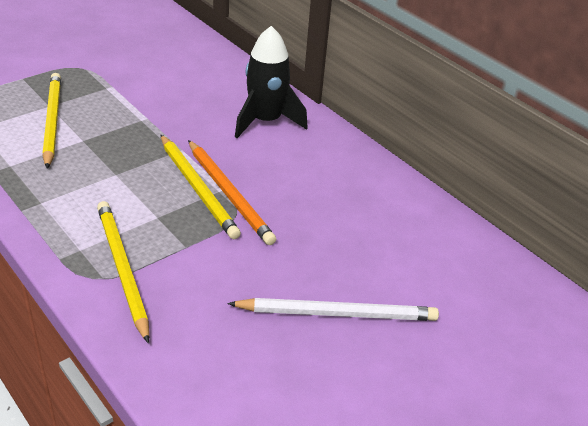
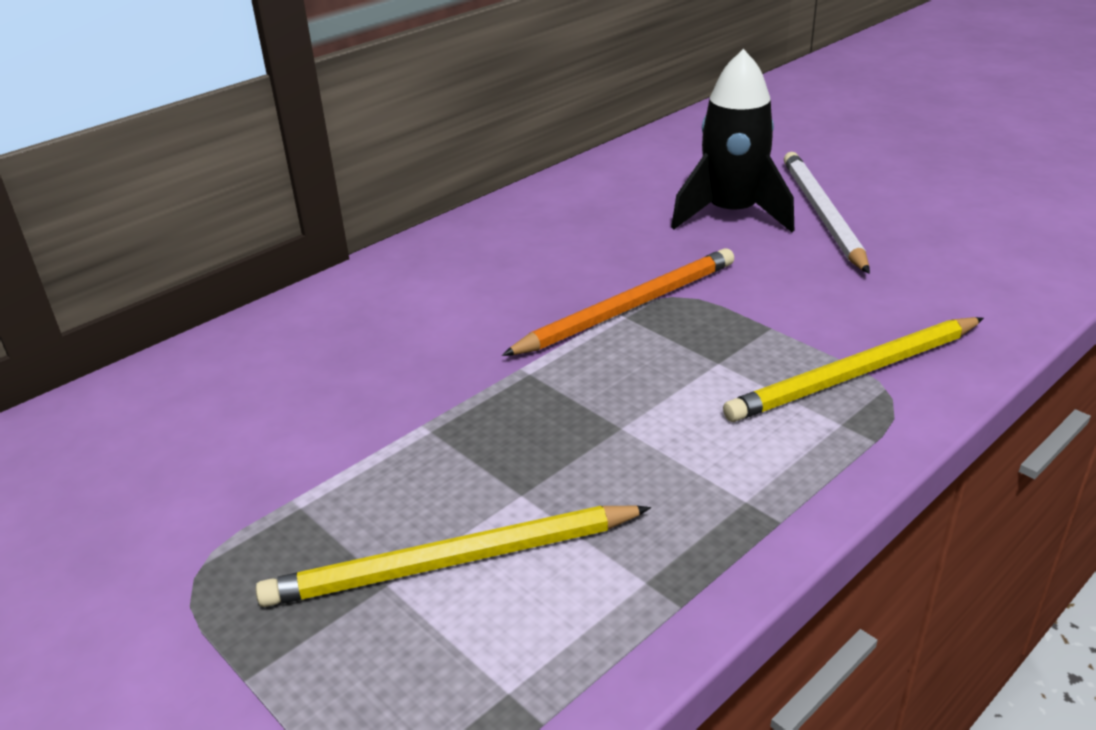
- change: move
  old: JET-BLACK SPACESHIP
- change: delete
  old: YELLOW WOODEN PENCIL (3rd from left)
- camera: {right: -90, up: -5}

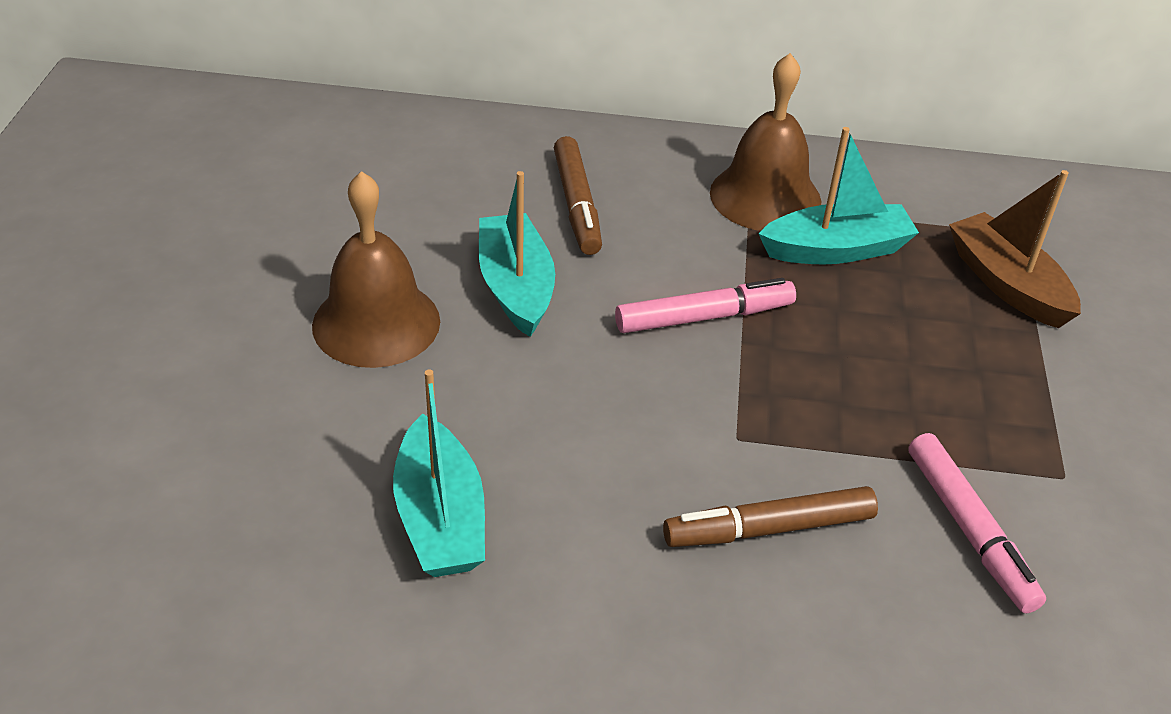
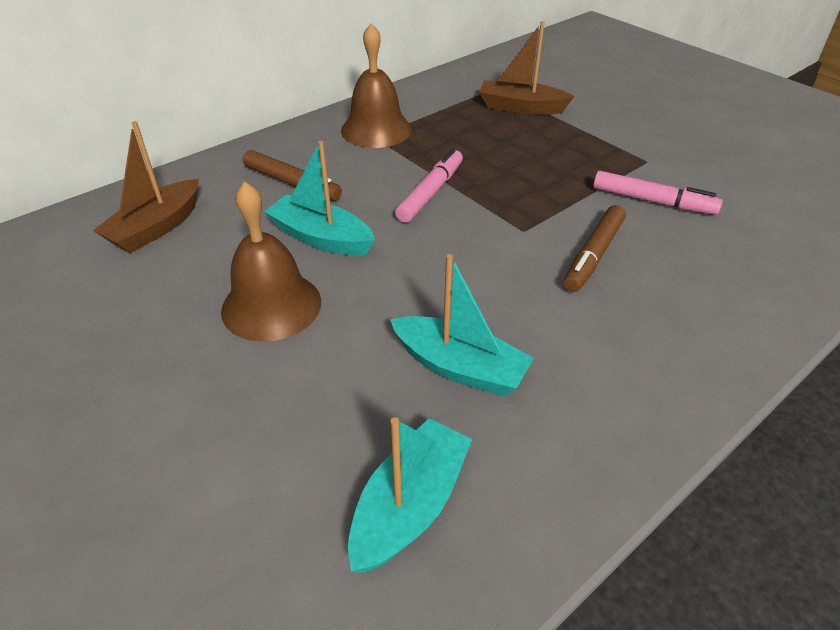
- change: insert
  new: RUSSET SAILBOAT (1st from left)
- change: move
  old: TEAL SAILBOAT (3rd from left in the first image)
  new: TEAL SAILBOAT (2nd from left)
- camera: {right: -45, up: 0}

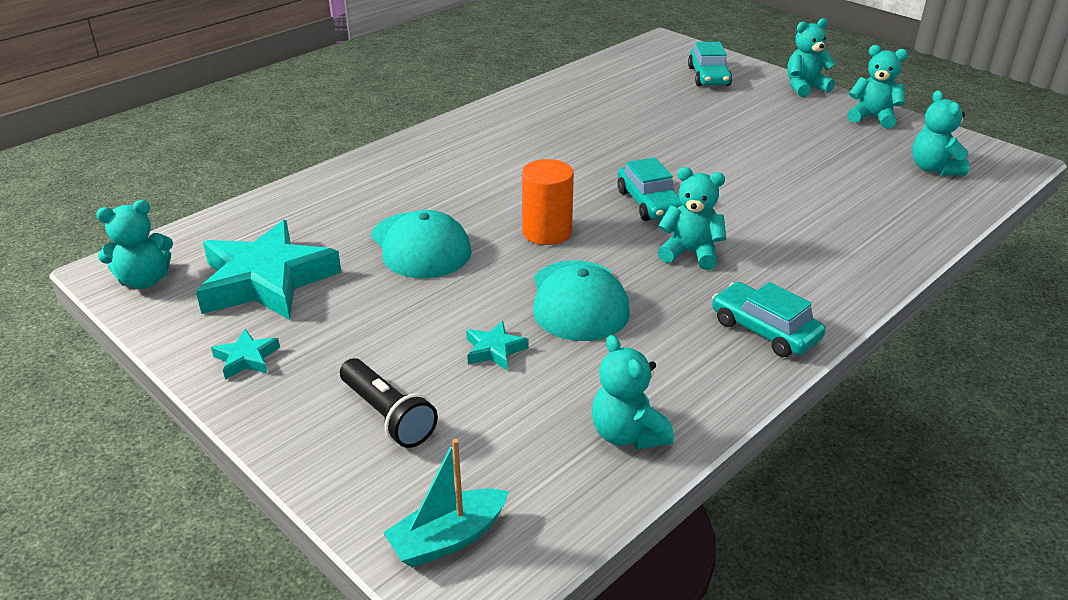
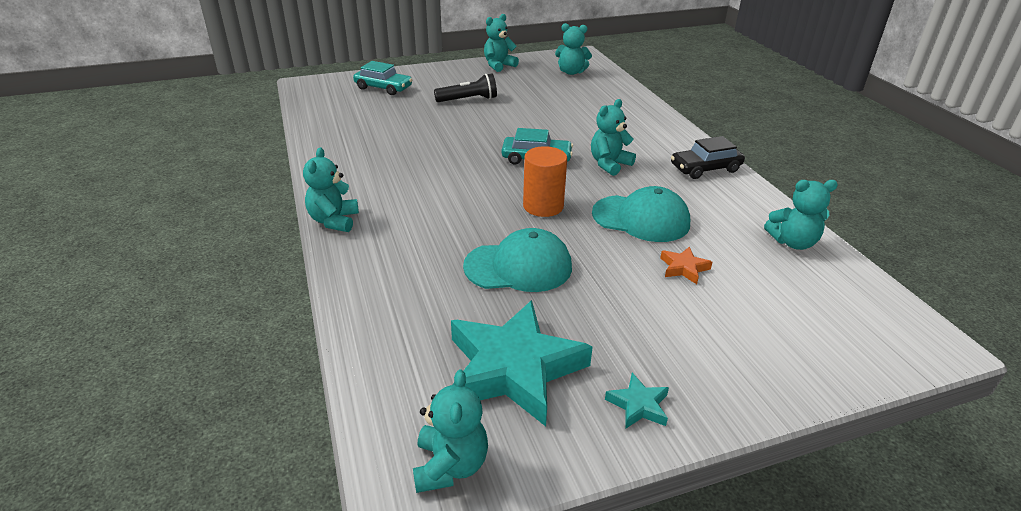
- change: move
  old: TEAL TEDDY (4th from left in the first image)
  new: TEAL TEDDY (1st from left)
- change: move
  old: JET-BLACK POCKET TORCH
- change: recolor
  old: TEAL FIVE-POINTED STAR (3rd from left)
  new: ORANGE FIVE-POINTED STAR
- change: recolor
  old: TEAL CAR (3rd from left)
  new: JET-BLACK CAR
- change: delete
  old: TEAL SAILBOAT
- camera: {right: -65, up: 0}

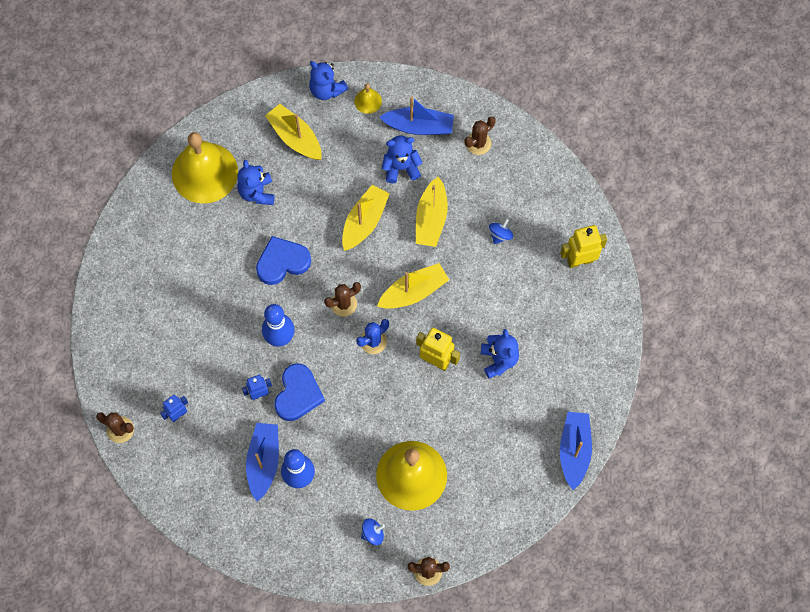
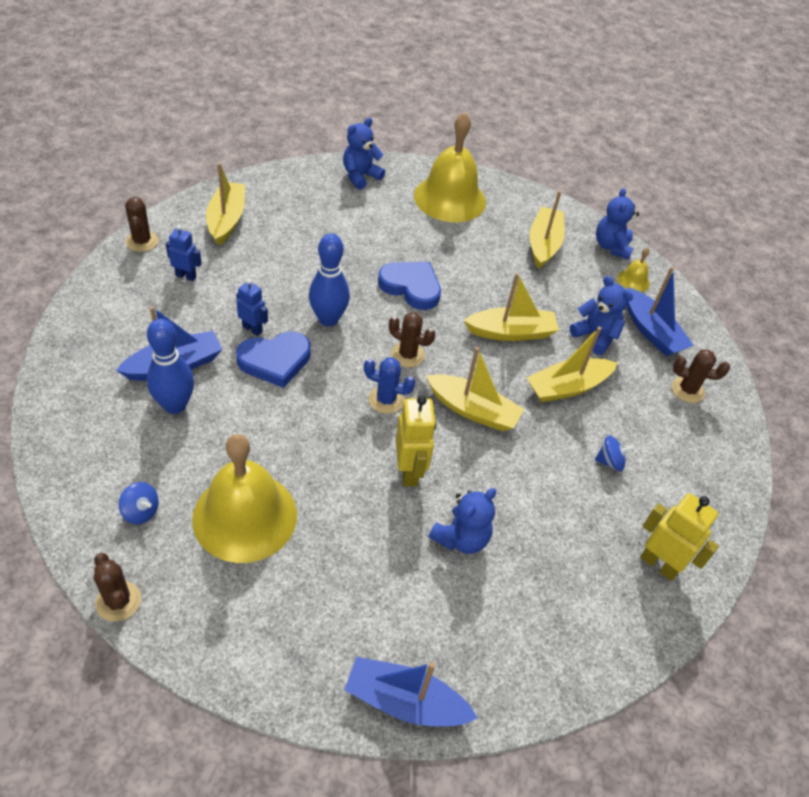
- change: insert
  new: YELLOW SAILBOAT (1st from left)
- change: move
  old: COBALT TEDDY (1st from left)
- change: rotate
  old: COBALT SAILBOAT (3rd from left in the first image)
  degrees: -135
- camera: {right: 50, up: -20}

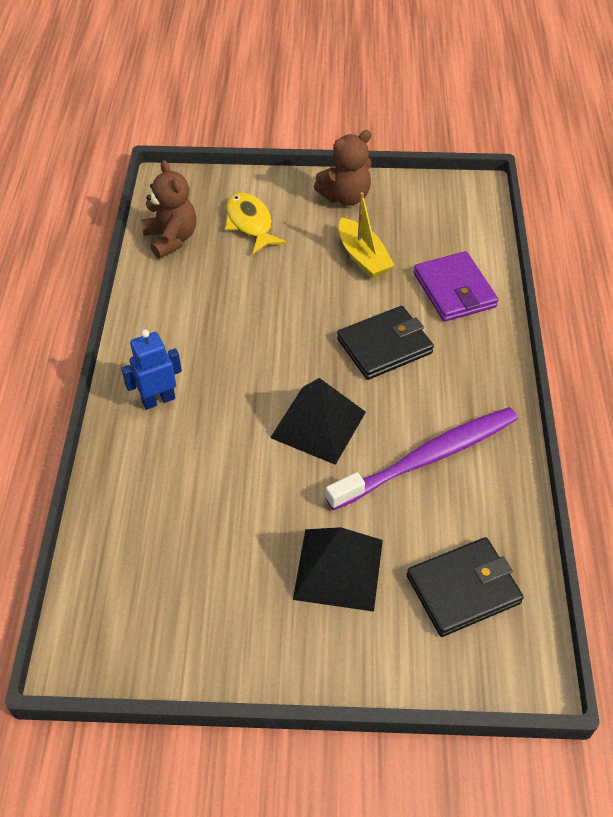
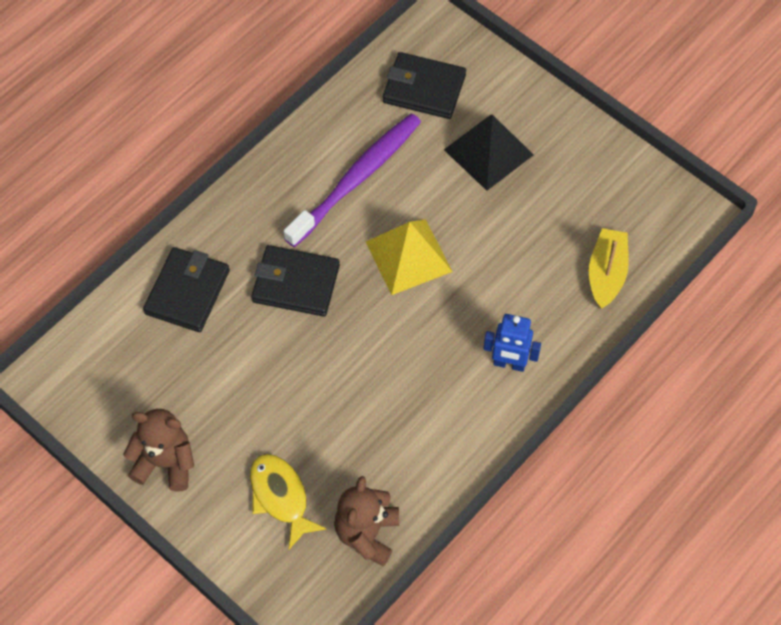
- change: recolor
  old: PURPLE BILLFOLD
  new: JET-BLACK BILLFOLD (1st from left)
- change: rotate
  old: YELLOW FISH FIGURE
  degrees: 135
- change: rotate
  old: PURPLE TOOTH BRUSH
  degrees: 120
- change: recolor
  old: JET-BLACK SOLID PYRAMID (1st from left)
  new: YELLOW SOLID PYRAMID
- change: move
  old: YELLOW SAILBOAT
- camera: {right: -140, up: 10}

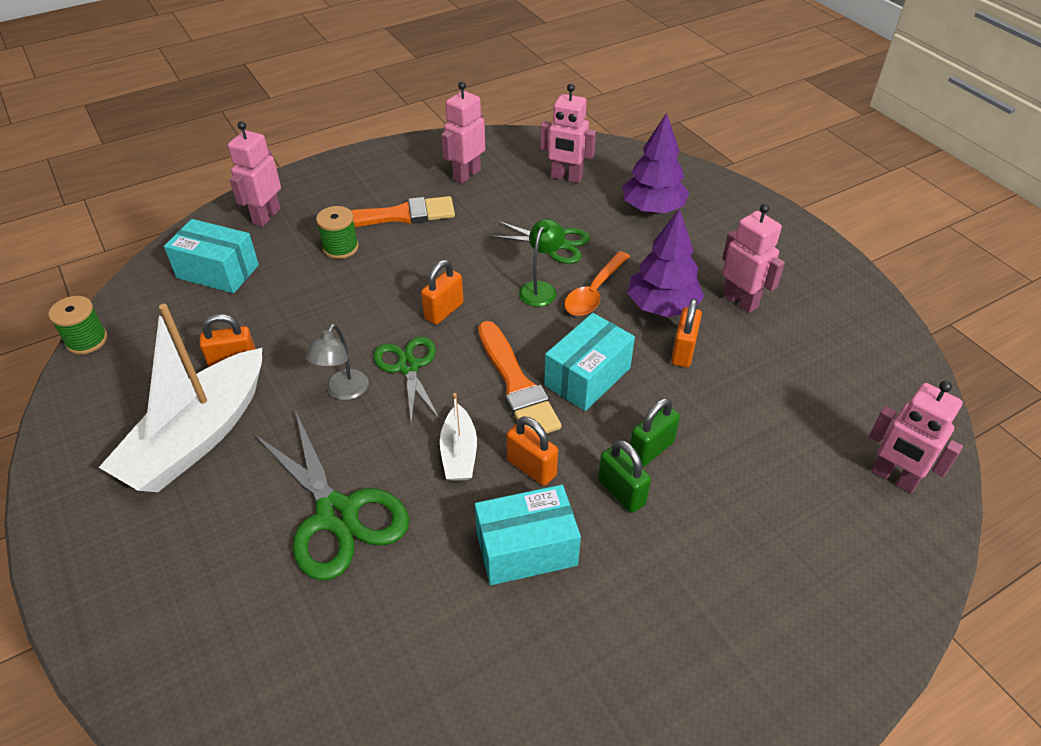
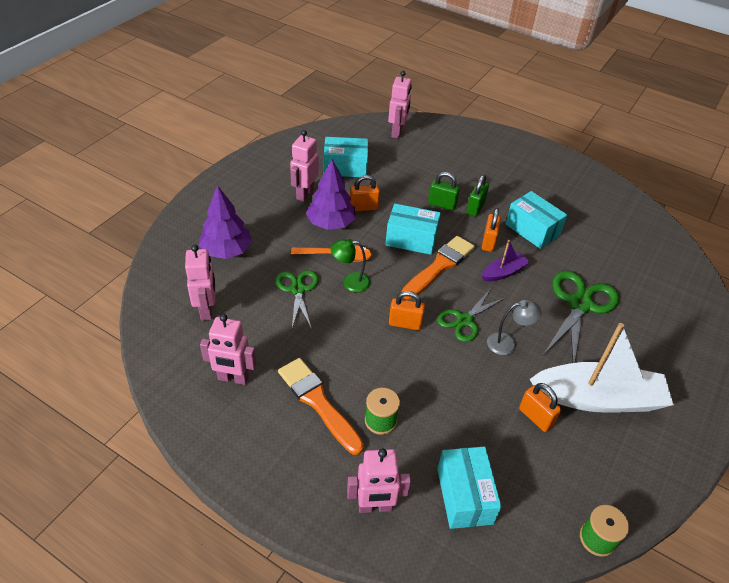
- change: insert
  new: TEAL PARCEL (1st from left)
- change: recolor
  old: PURE WHITE SAILBOAT (2nd from left)
  new: PURPLE SAILBOAT
- camera: {right: -120, up: 0}

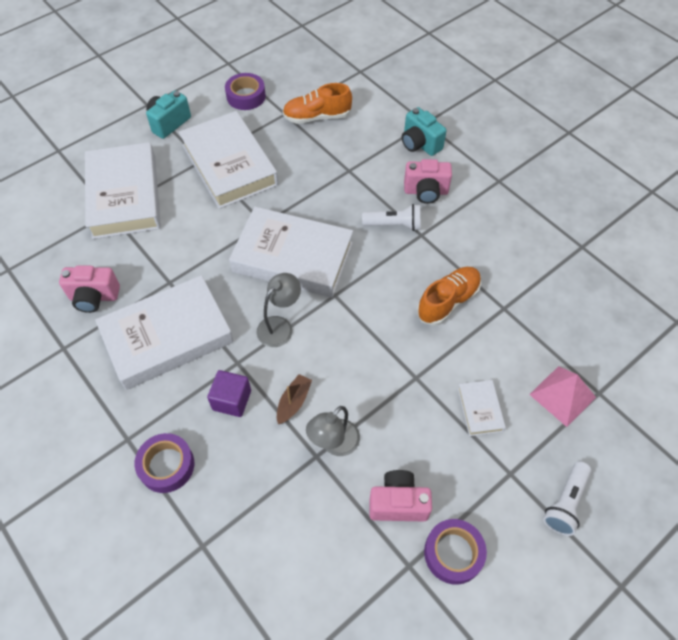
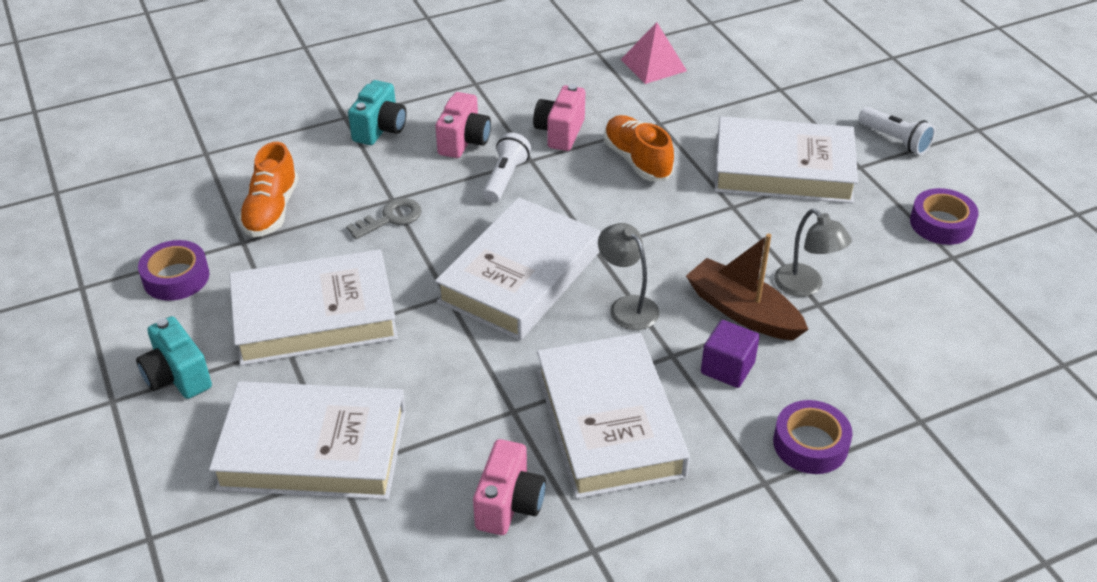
- change: insert
  new: ASH-GREY LATCHKEY
- change: rotate
  old: TEAL PHOTO CAMERA (2nd from left)
  degrees: -45
- change: move
  old: ROSY PHOTO CAMERA (2nd from left in the first image)
  new: ROSY PHOTO CAMERA (3rd from left)
- change: move
  old: ROSY SOLID PYRAMID
- change: resize
  old: RUSSET SAILBOAT
  factor: 1.83
- change: resize
  old: PURE WHITE BOOK (5th from left)
  factor: 2.29
- camera: {right: -75, up: -15}

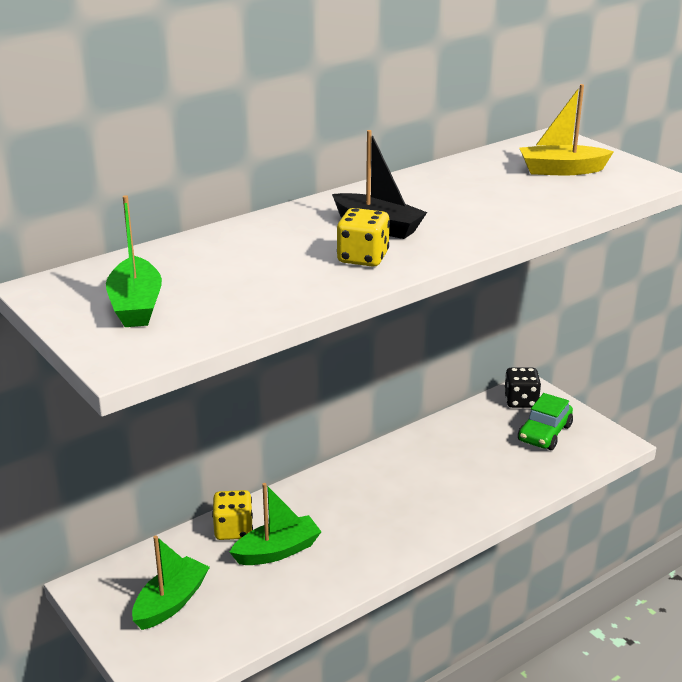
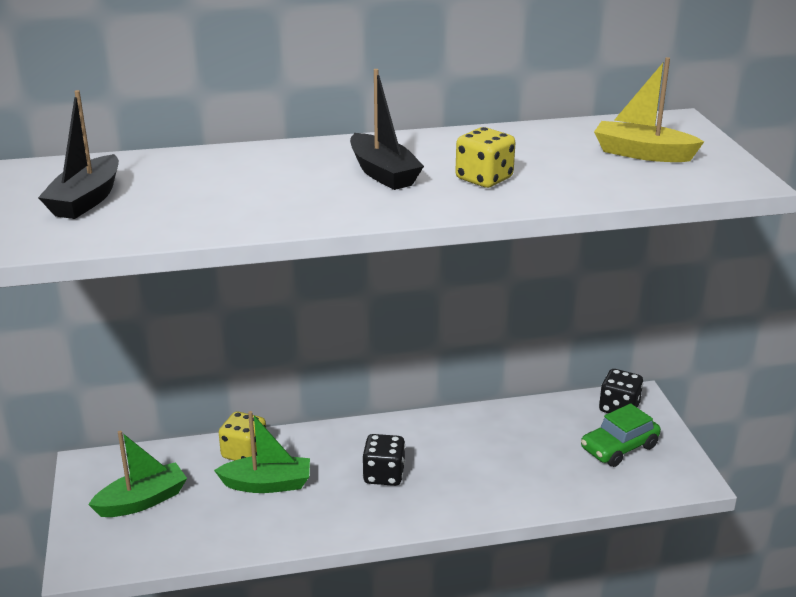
- change: recolor
  old: EMERALD SAILBOAT (1st from left)
  new: JET-BLACK SAILBOAT (1st from left)
- change: insert
  new: JET-BLACK GAME DIE (1st from left)
- change: move
  old: YELLOW GAME DIE (2nd from left)
- camera: {right: 25, up: 0}

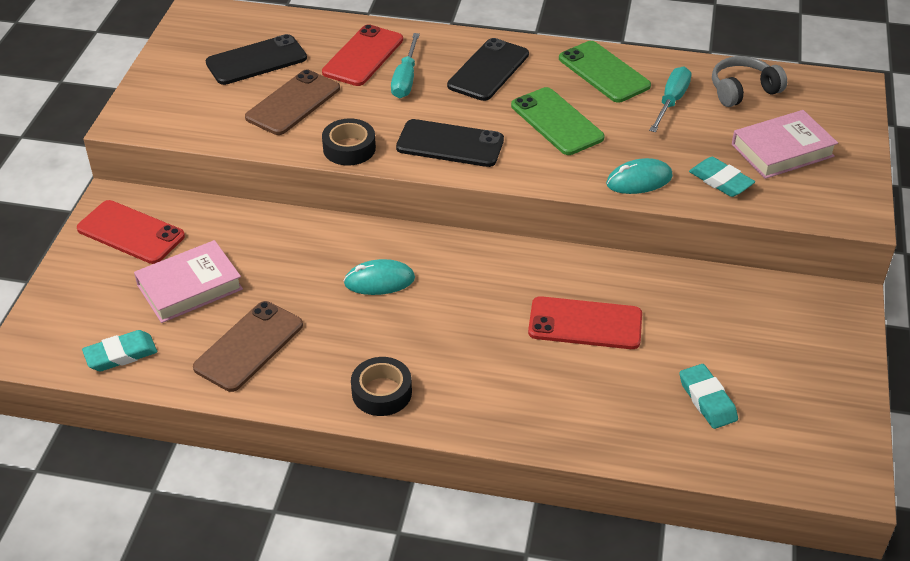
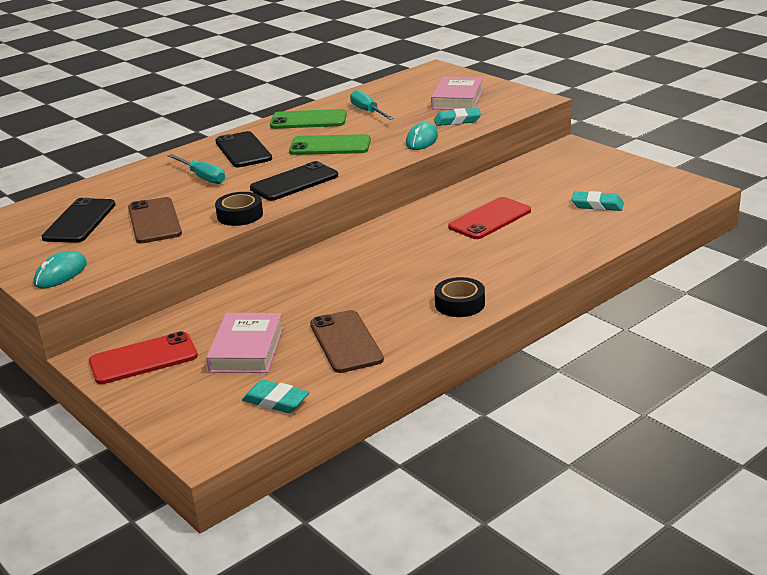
- change: move
  old: TEAL COMPUTER MOUSE (1st from left)
- change: rotate
  old: TEAL ERASER (1st from left)
  degrees: -75
- change: delete
  old: CRIMSON PHONE (2nd from left)
- change: delete
  old: ASH-GREY HEADPHONES
- camera: {right: -50, up: -15}

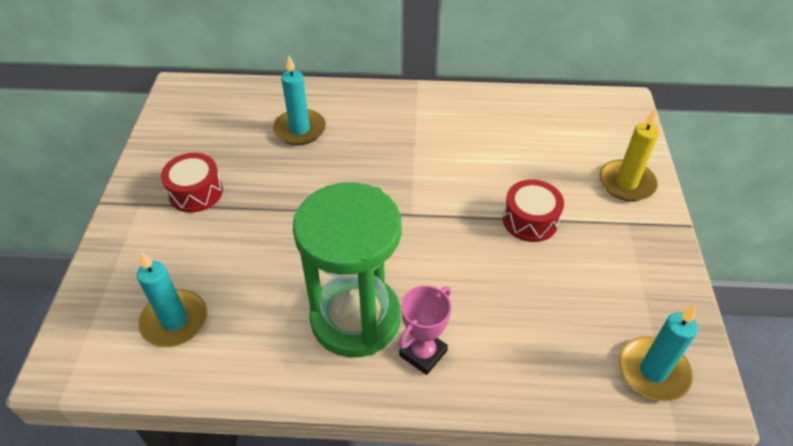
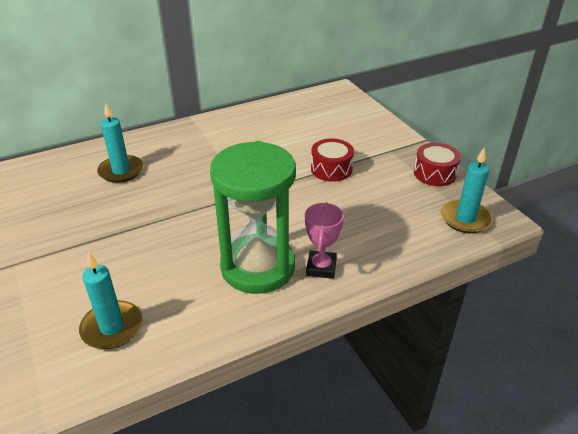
- change: move
  old: CRIMSON SNARE DRUM (1st from left in the first image)
  new: CRIMSON SNARE DRUM (2nd from left)
- change: delete
  old: YELLOW PILLAR CANDLE
- camera: {right: -30, up: -10}

